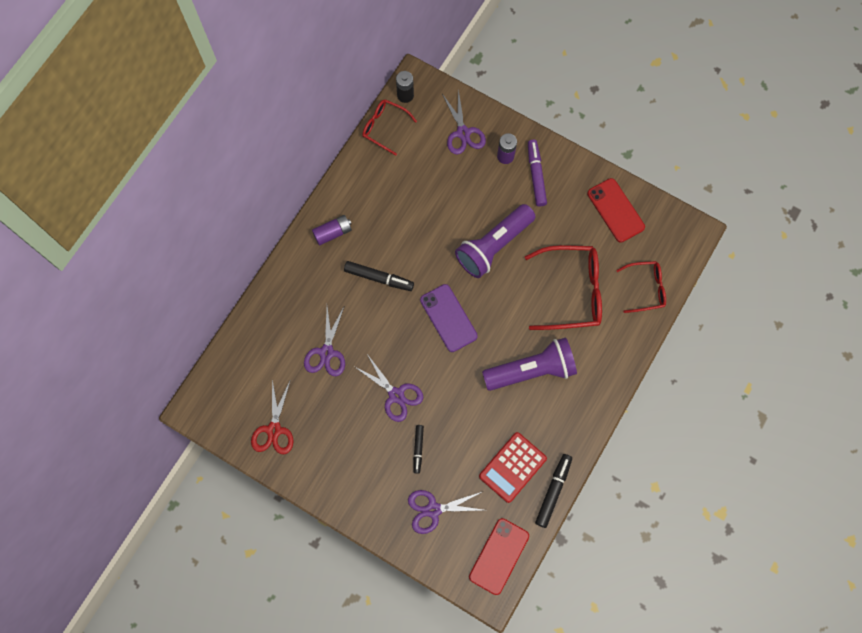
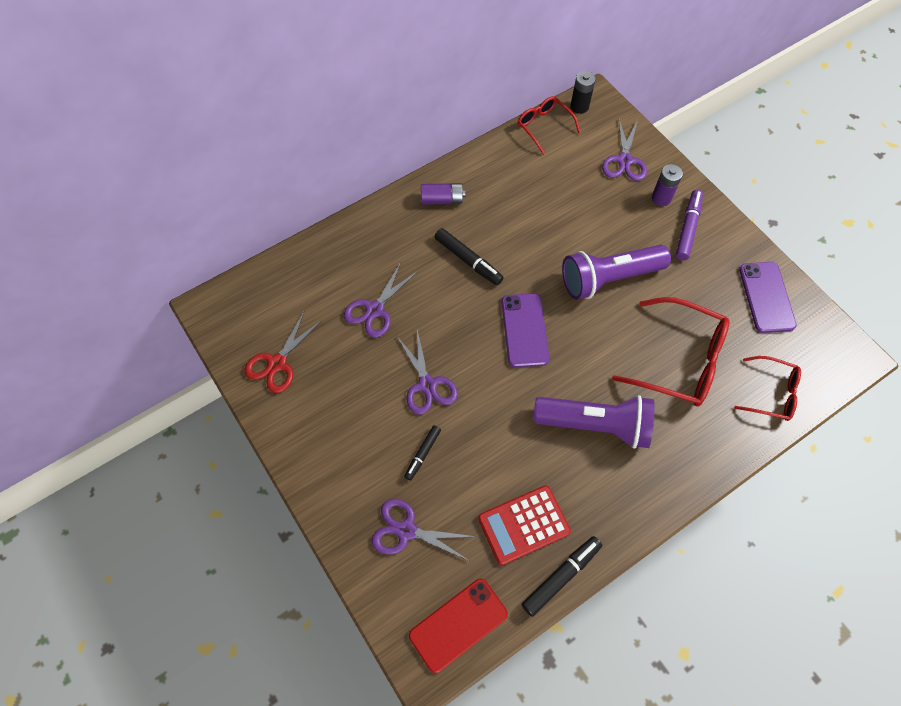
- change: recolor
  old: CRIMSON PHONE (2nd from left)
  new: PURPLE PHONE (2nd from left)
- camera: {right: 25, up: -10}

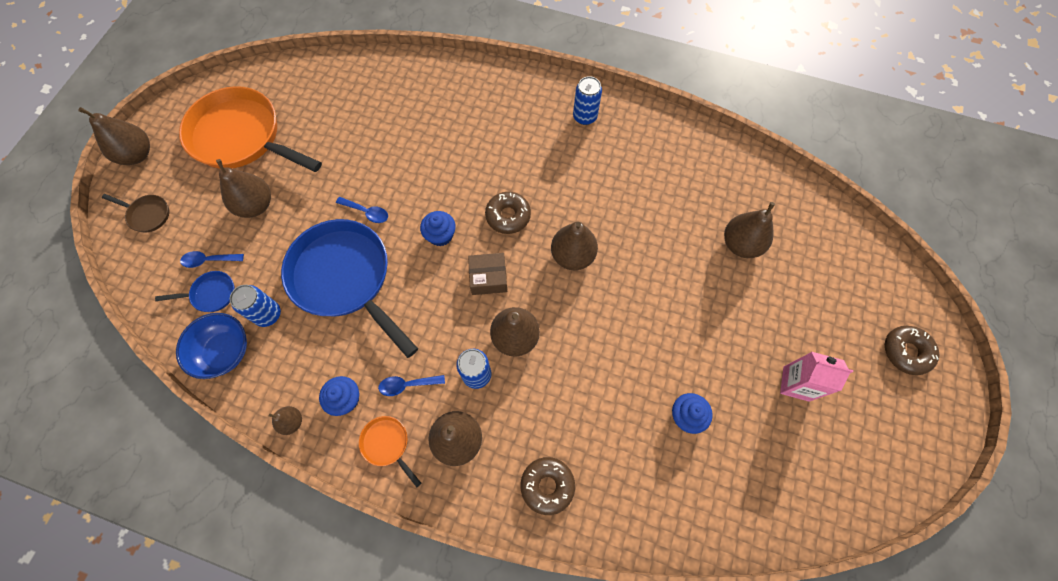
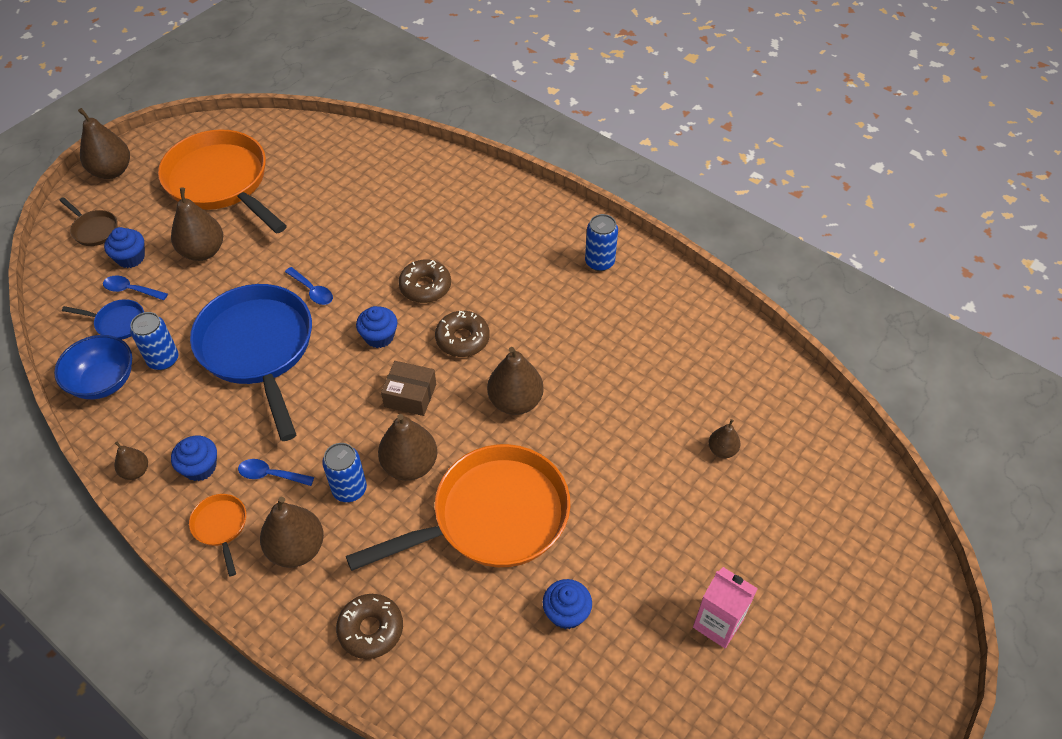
- change: insert
  new: COBALT MUFFIN (1st from left)
- change: insert
  new: ORANGE FRYING PAN (3rd from left)
- change: move
  old: RUSSET DONUT (3rd from left in the first image)
  new: RUSSET DONUT (2nd from left)
- change: resize
  old: RUSSET PEAR (7th from left)
  factor: 0.54
- camera: {right: 20, up: -15}

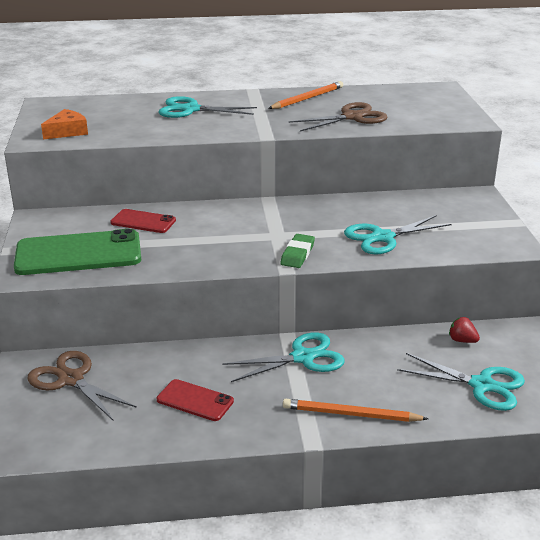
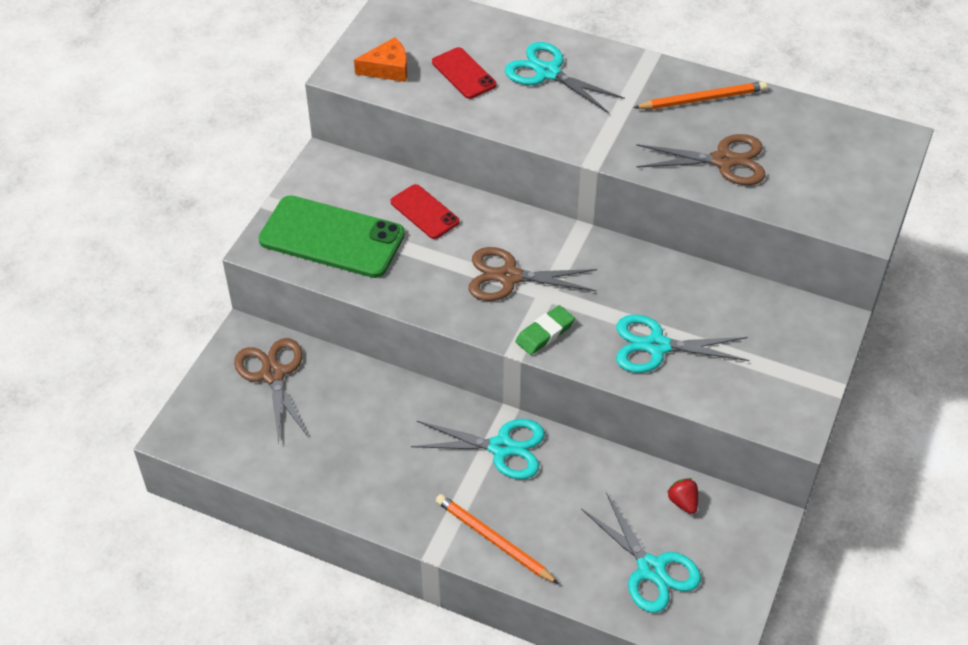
- change: move
  old: CRIMSON PHONE (2nd from left)
- change: insert
  new: RUSSET SCISSORS (2nd from left)
- camera: {right: 30, up: 20}

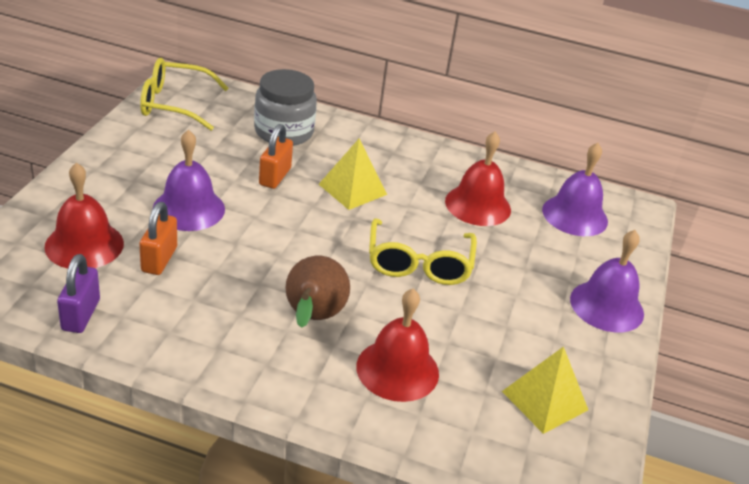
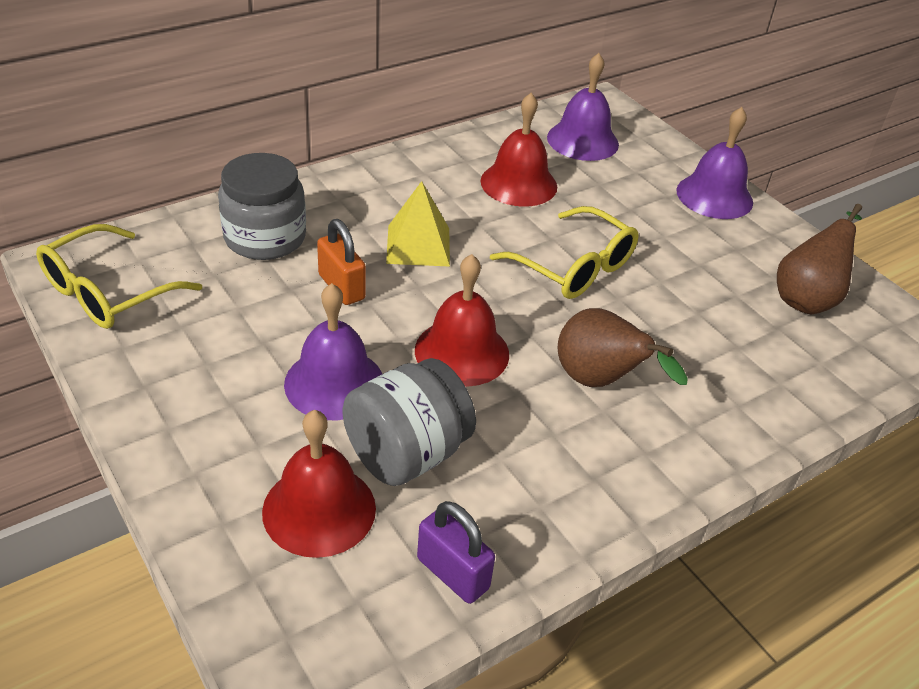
- change: replace
  old: ORANGE SMALL LOCK (1st from left)
  new: ASH-GREY JAM JAR (2nd from left)
- change: move
  old: CRIMSON SCHOOL BELL (2nd from left)
- change: replace
  old: YELLOW SOLID PYRAMID (2nd from left)
  new: RUSSET PEAR (2nd from left)
- camera: {right: -50, up: 5}

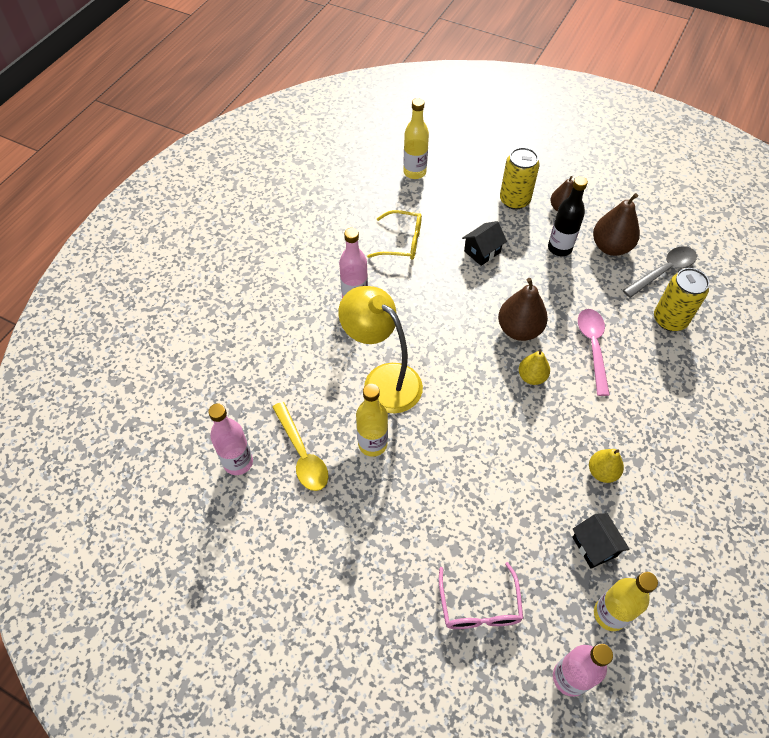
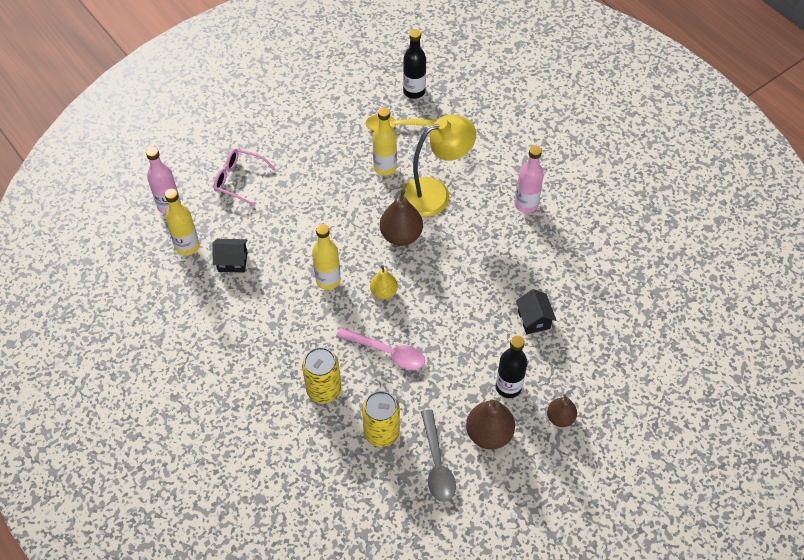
- change: move
  old: YELLOW CAN (1st from left)
- change: move
  old: YELLOW FLASK (2nd from left)
- change: move
  old: RUSSET PEAR (1st from left)
- change: recolor
  old: ROSY FLASK (1st from left)
  new: JET-BLACK FLASK (1st from left)
- change: delete
  old: YELLOW SPECTACLES
- change: delete
  old: YELLOW PEAR (2nd from left)
- camera: {right: 115, up: 0}

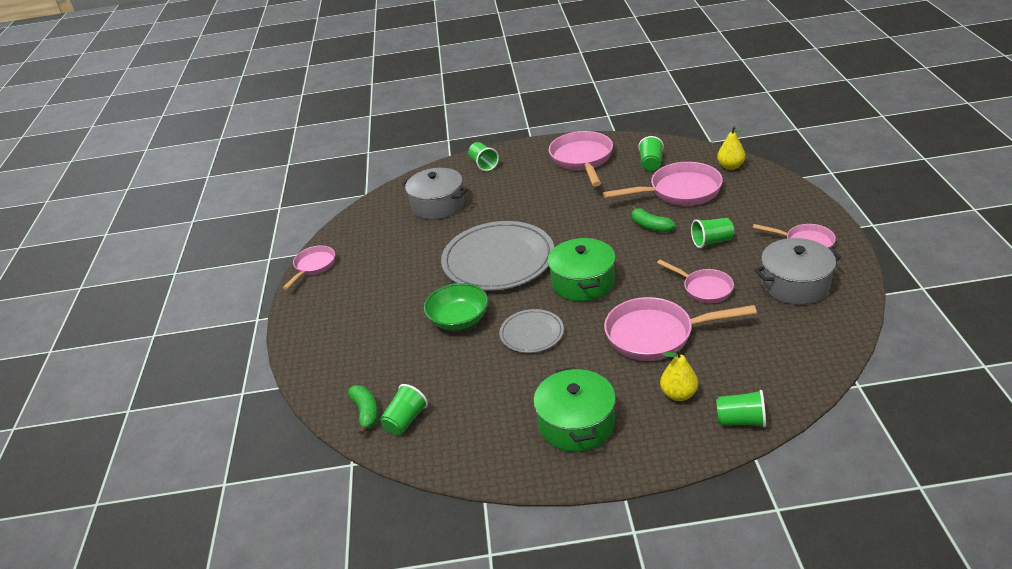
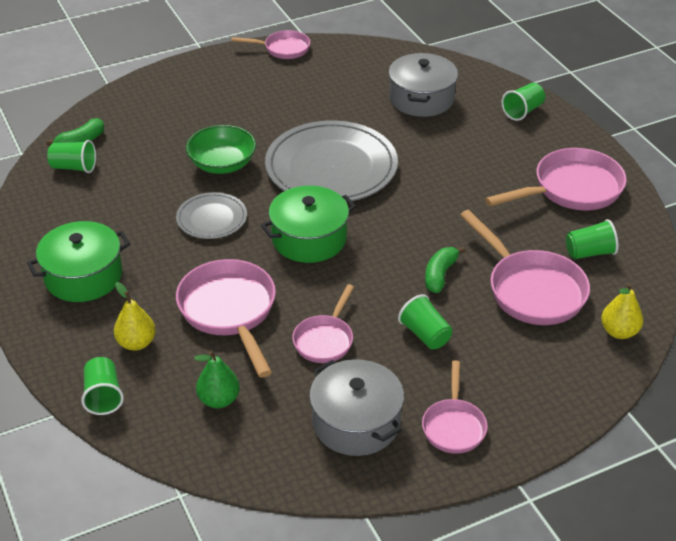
- change: insert
  new: EMERALD PEAR
- camera: {right: 65, up: 5}

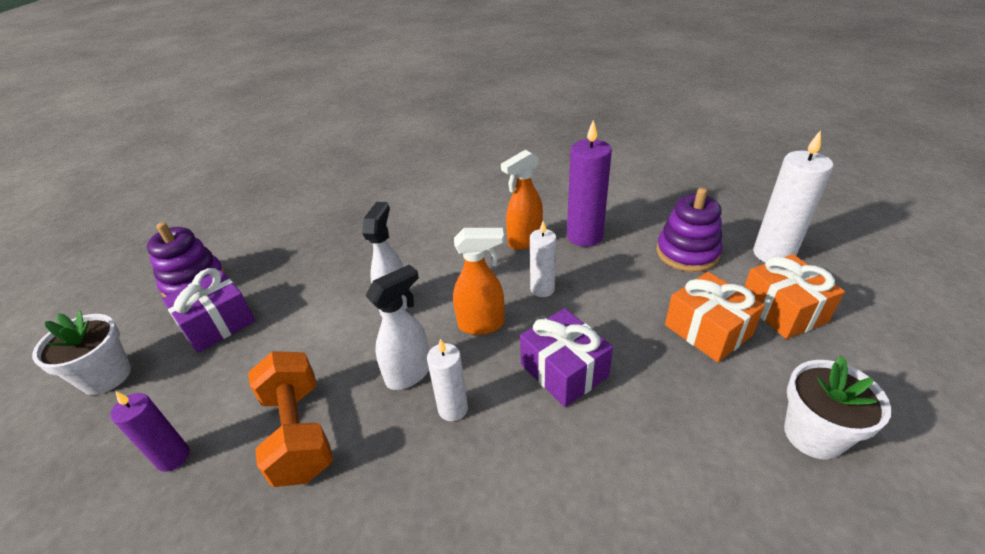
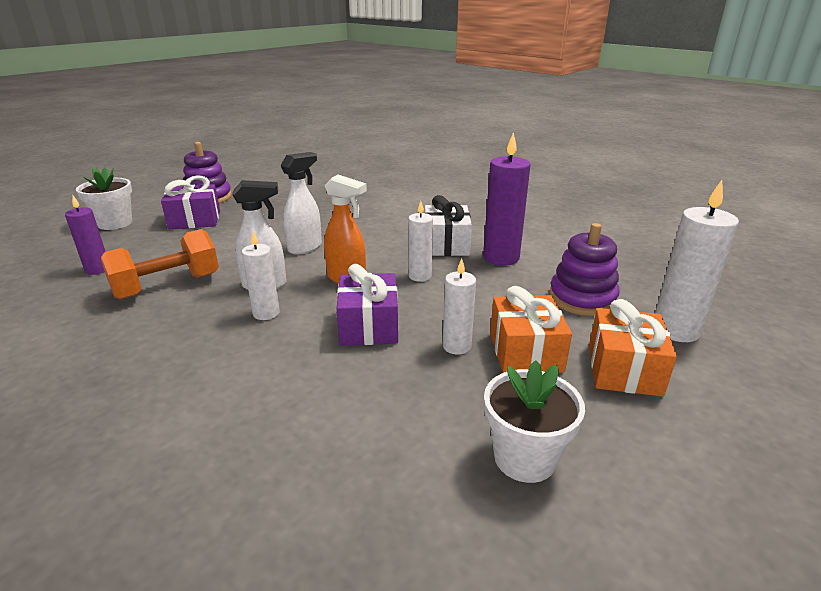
- change: rotate
  old: ORANGE DUMBBELL
  degrees: 45
- change: replace
  old: ORANGE SPRAY BOTTLE (2nd from left)
  new: PURE WHITE GIFT
- change: insert
  new: PURE WHITE PILLAR CANDLE (3rd from left)
- camera: {right: 30, up: -10}

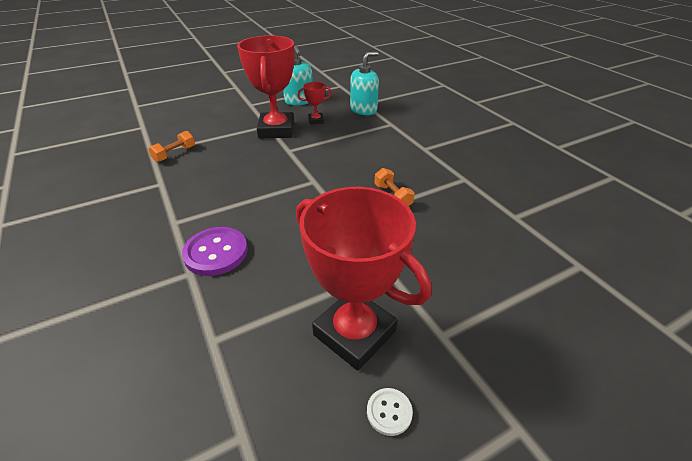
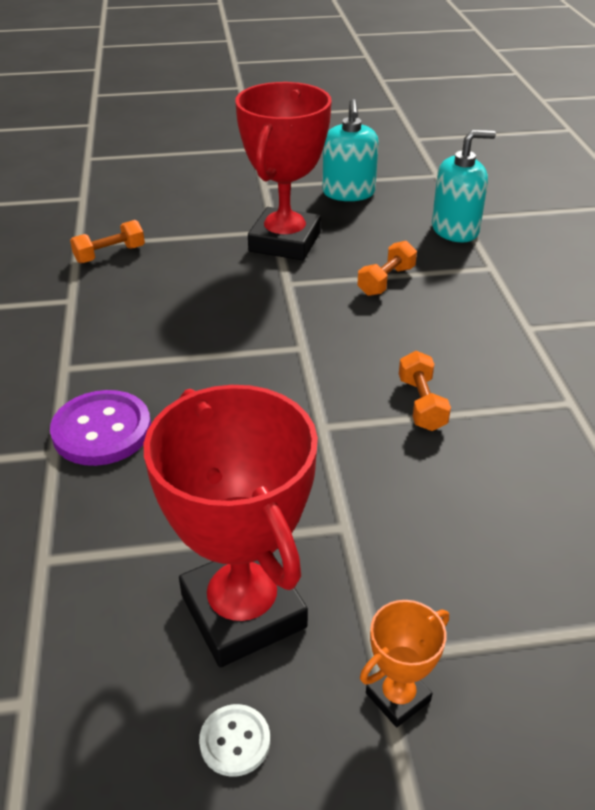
- change: insert
  new: ORANGE DUMBBELL (2nd from left)
- change: insert
  new: ORANGE PRIZE CUP
- change: delete
  old: CRIMSON PRIZE CUP (2nd from left)
- camera: {right: 20, up: 0}

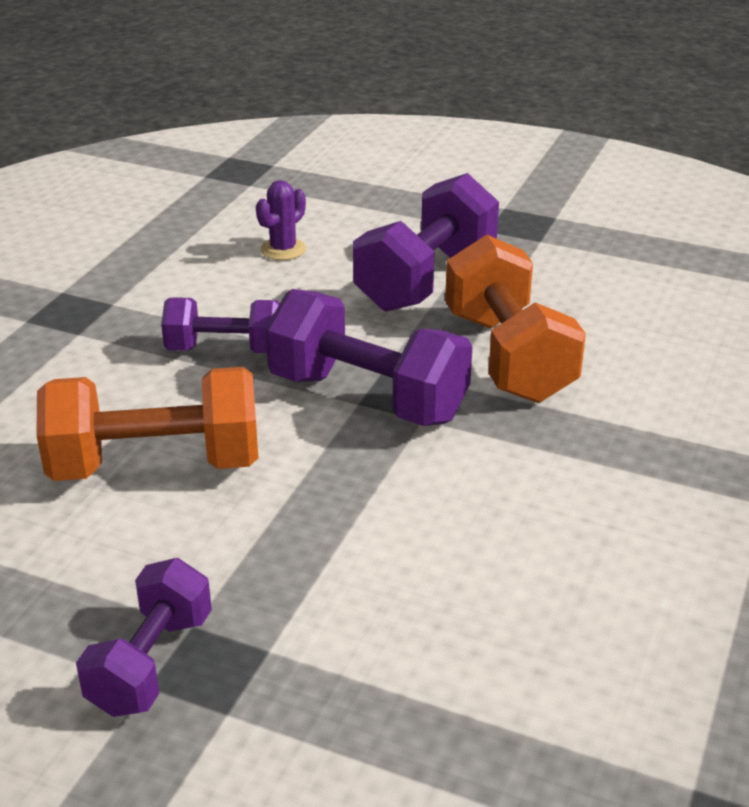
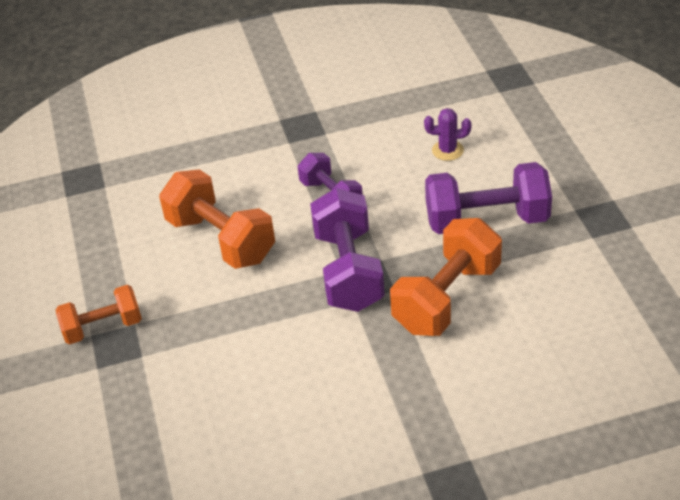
- change: recolor
  old: PURPLE DUMBBELL (1st from left)
  new: ORANGE DUMBBELL (1st from left)
- camera: {right: 55, up: 10}

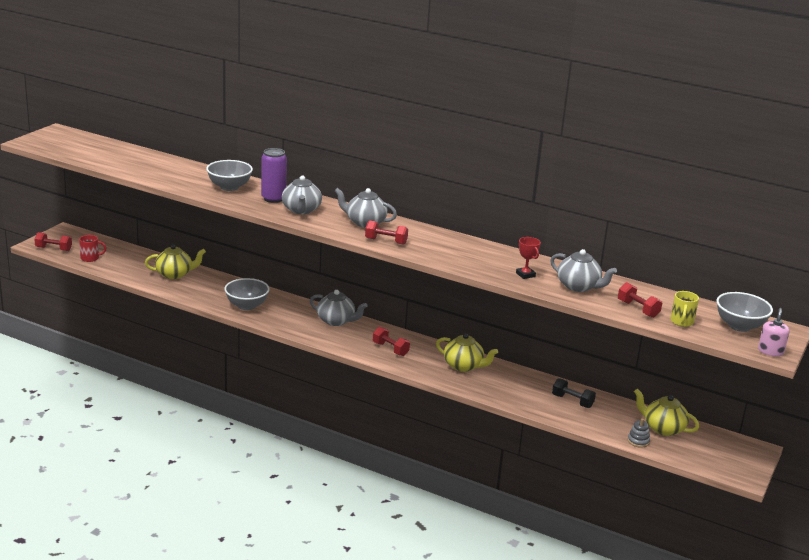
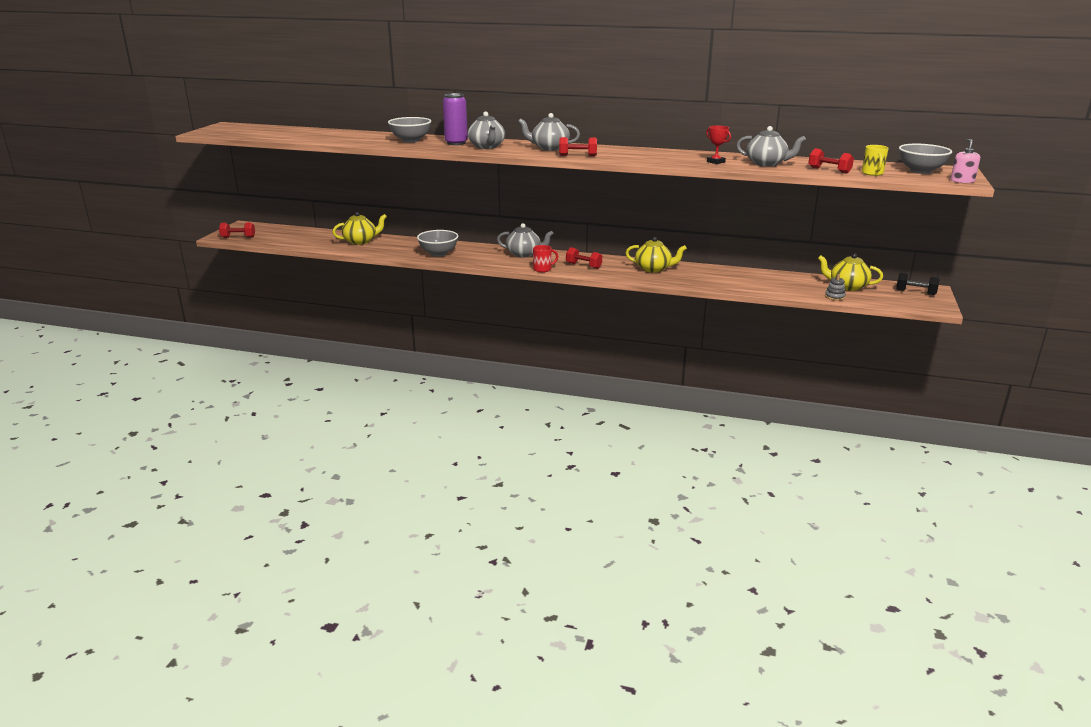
- change: move
  old: CRIMSON TEA MUG
- change: move
  old: JET-BLACK DUMBBELL
- camera: {right: -10, up: 0}

